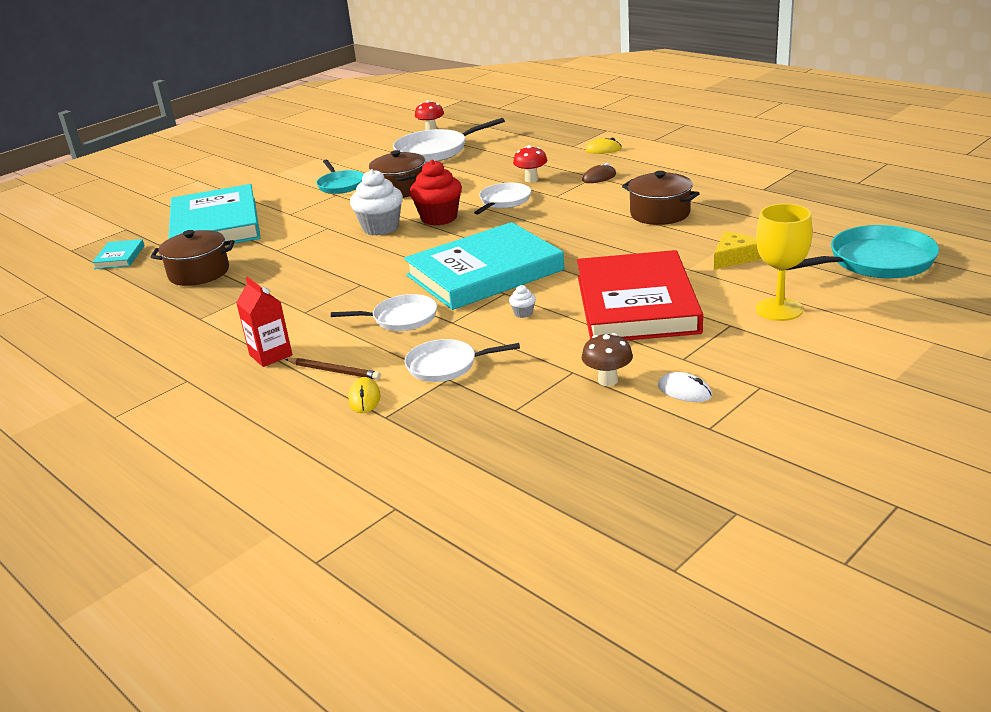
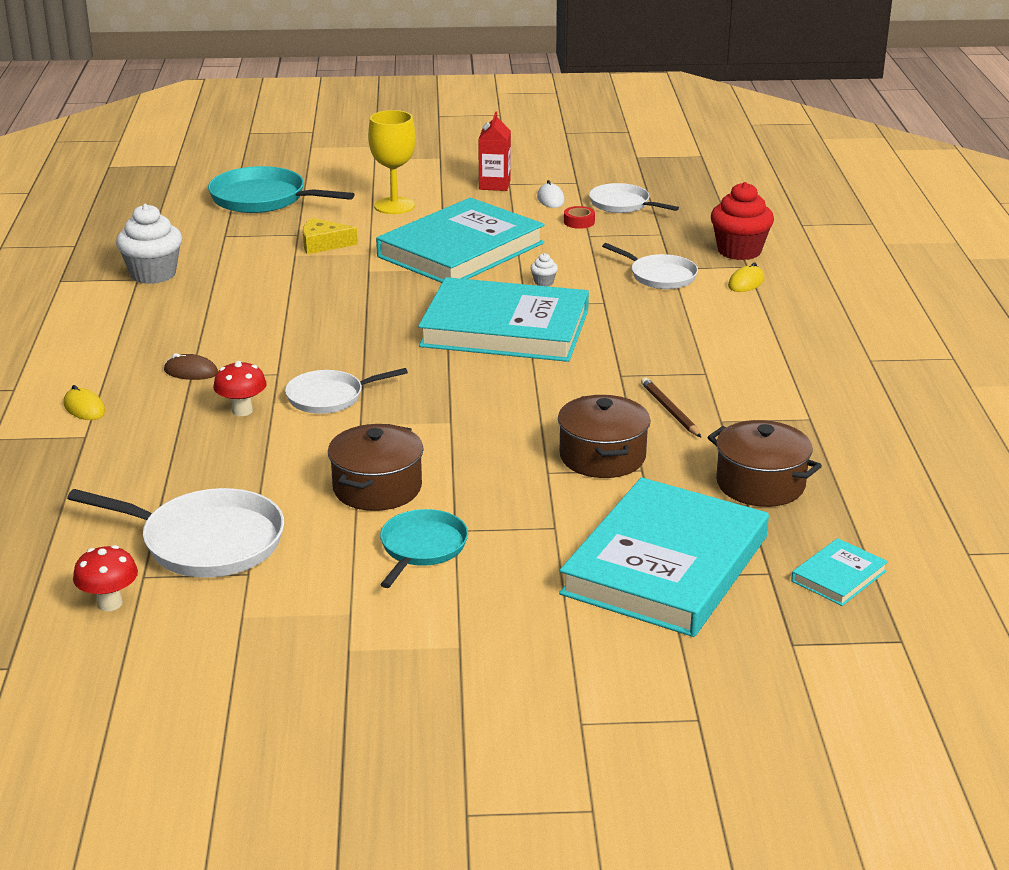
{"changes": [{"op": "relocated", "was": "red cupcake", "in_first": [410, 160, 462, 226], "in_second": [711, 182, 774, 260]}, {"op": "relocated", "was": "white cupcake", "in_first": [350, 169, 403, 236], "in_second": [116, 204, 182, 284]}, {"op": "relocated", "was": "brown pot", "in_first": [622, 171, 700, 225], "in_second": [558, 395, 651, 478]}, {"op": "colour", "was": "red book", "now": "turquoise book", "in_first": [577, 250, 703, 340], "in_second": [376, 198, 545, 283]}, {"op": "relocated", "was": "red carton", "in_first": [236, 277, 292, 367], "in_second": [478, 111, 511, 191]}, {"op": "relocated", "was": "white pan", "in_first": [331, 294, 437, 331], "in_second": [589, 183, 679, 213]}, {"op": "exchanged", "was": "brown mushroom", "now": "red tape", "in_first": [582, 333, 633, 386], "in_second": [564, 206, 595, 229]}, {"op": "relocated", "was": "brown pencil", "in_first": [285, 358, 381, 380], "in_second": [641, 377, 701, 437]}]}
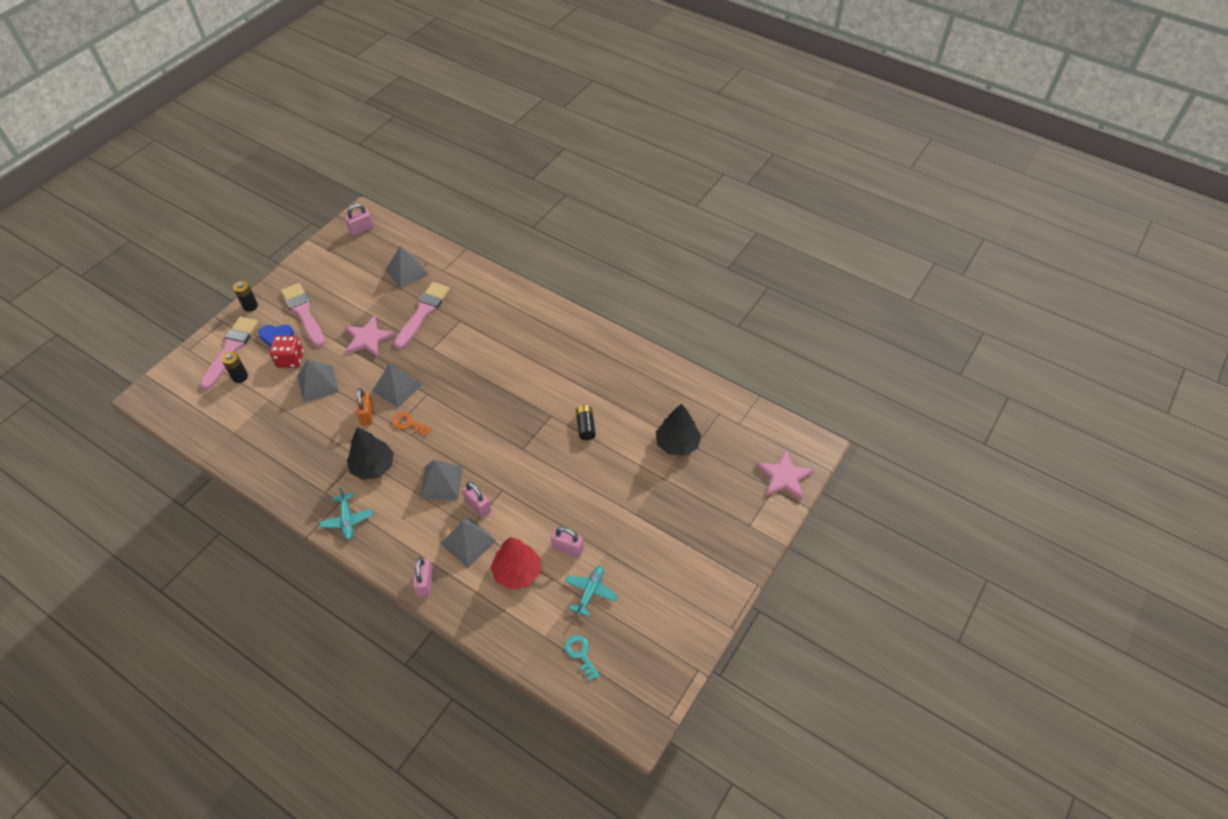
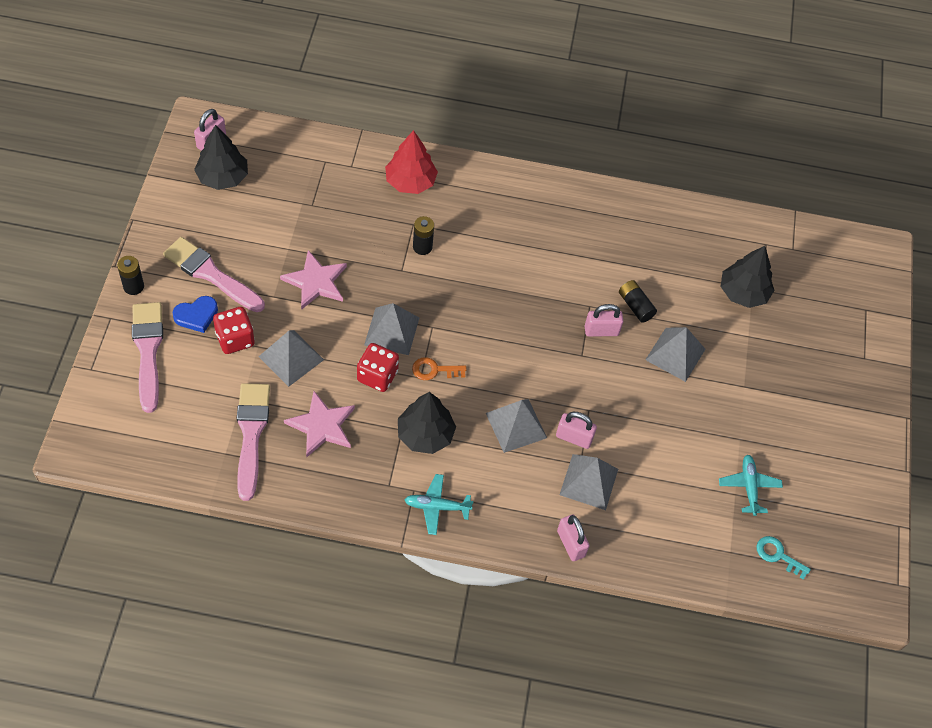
{"changes": [{"op": "relocated", "was": "grey pyramid", "in_first": [385, 246, 429, 289], "in_second": [645, 327, 705, 382]}, {"op": "relocated", "was": "pink brush", "in_first": [394, 282, 450, 349], "in_second": [237, 383, 270, 501]}, {"op": "relocated", "was": "black battery", "in_first": [221, 351, 248, 383], "in_second": [413, 216, 434, 255]}, {"op": "exchanged", "was": "orange padlock", "now": "red dice", "in_first": [356, 388, 373, 426], "in_second": [357, 343, 399, 392]}, {"op": "relocated", "was": "pink star", "in_first": [756, 450, 814, 500], "in_second": [284, 391, 355, 457]}, {"op": "spun", "was": "turquoise plane", "in_first": [319, 488, 373, 540], "in_second": [405, 474, 473, 535], "clockwise": 135}, {"op": "relocated", "was": "pink padlock", "in_first": [551, 527, 584, 558], "in_second": [585, 304, 623, 336]}, {"op": "relocated", "was": "red tree", "in_first": [490, 537, 540, 590], "in_second": [385, 130, 438, 194]}, {"op": "appeared", "now": "black tree", "in_second": [194, 125, 248, 190]}]}
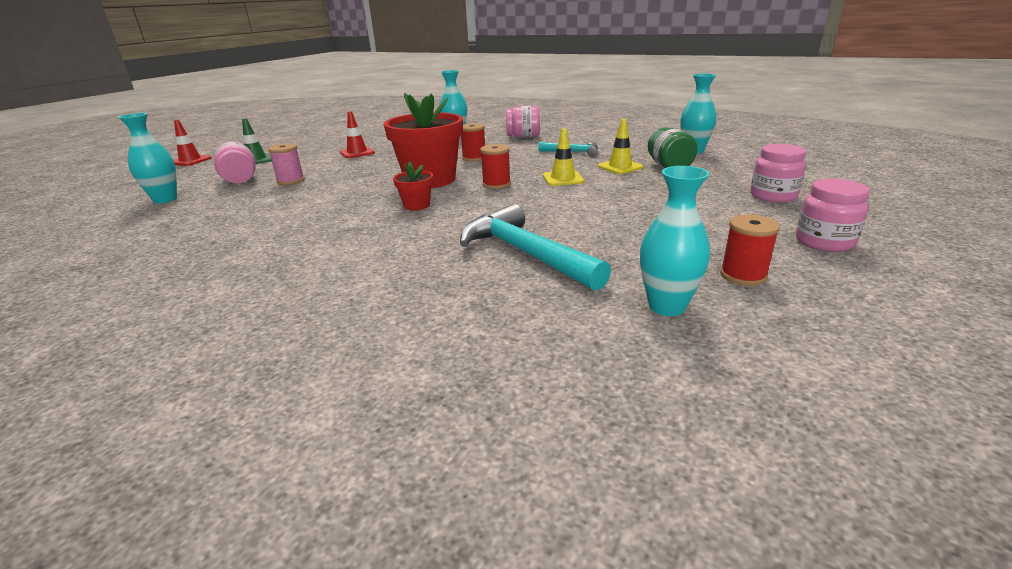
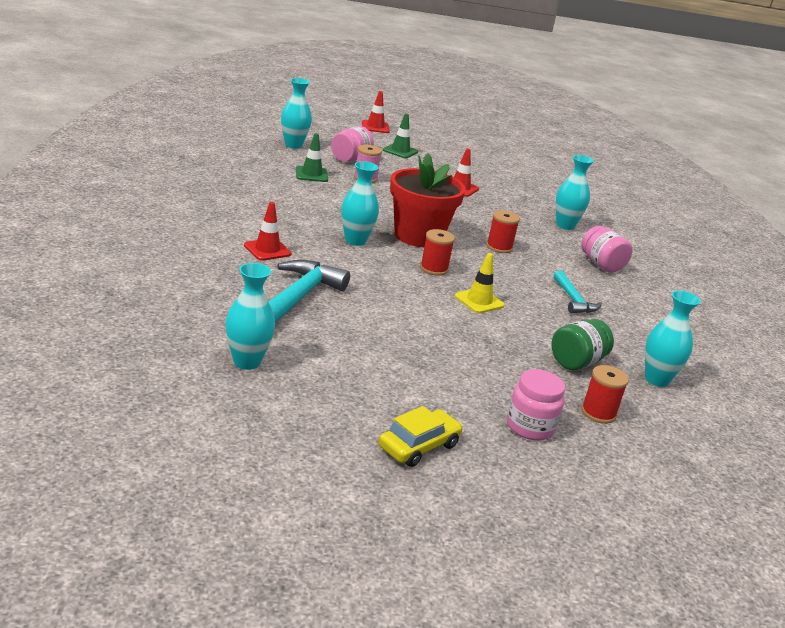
{"changes": [{"op": "missing", "was": "yellow traffic cone", "in_first": [598, 119, 643, 174]}, {"op": "exchanged", "was": "red flower pot", "now": "turquoise vase", "in_first": [393, 161, 433, 211], "in_second": [341, 161, 379, 246]}, {"op": "exchanged", "was": "pink jar", "now": "yellow car", "in_first": [796, 178, 870, 252], "in_second": [379, 406, 463, 467]}, {"op": "relocated", "was": "red spool", "in_first": [720, 214, 780, 286], "in_second": [581, 365, 629, 424]}, {"op": "appeared", "now": "green traffic cone", "in_second": [296, 133, 328, 182]}, {"op": "appeared", "now": "red traffic cone", "in_second": [244, 202, 292, 261]}]}
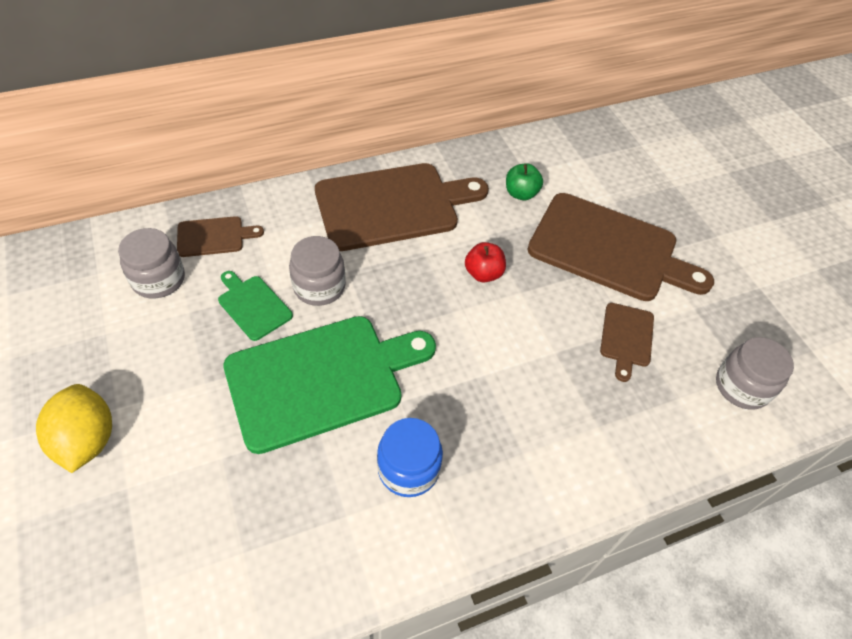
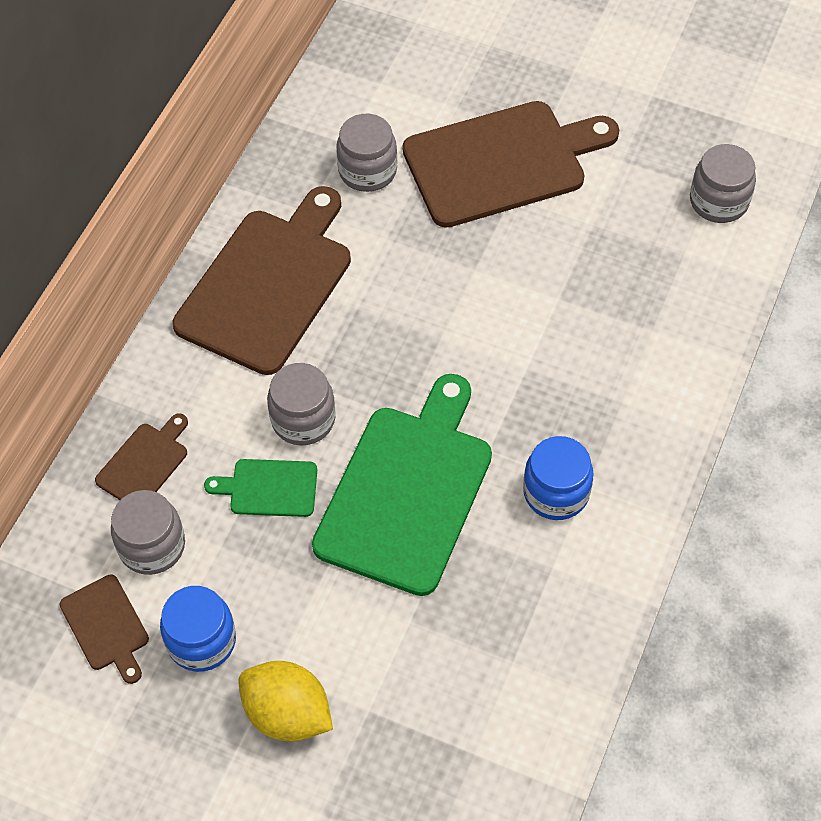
{"changes": [{"op": "exchanged", "was": "green apple", "now": "grey jar", "in_first": [506, 163, 543, 200], "in_second": [336, 114, 397, 192]}, {"op": "missing", "was": "red apple", "in_first": [465, 242, 506, 282]}, {"op": "relocated", "was": "brown cutting board", "in_first": [600, 303, 654, 382], "in_second": [60, 575, 149, 684]}, {"op": "appeared", "now": "blue jar", "in_second": [160, 586, 236, 672]}]}
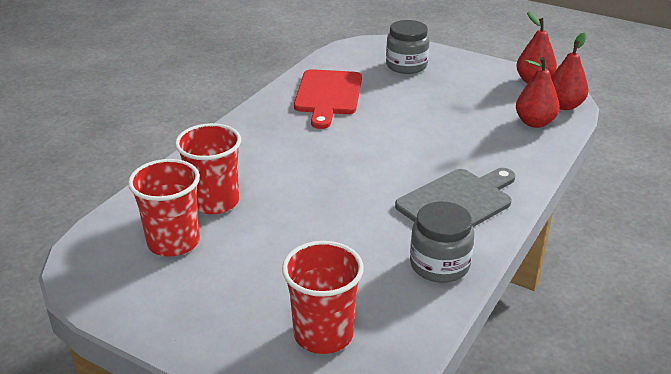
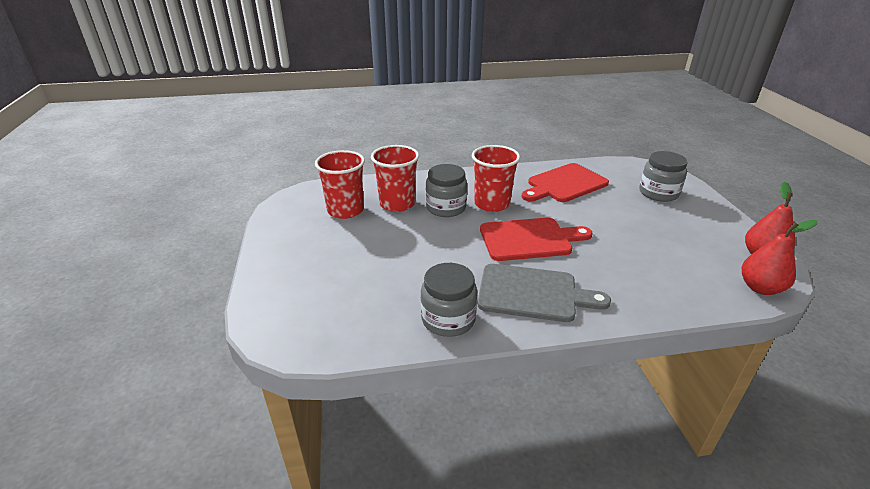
{"changes": [{"op": "missing", "was": "red pear", "in_first": [516, 57, 560, 128]}, {"op": "relocated", "was": "red cup", "in_first": [282, 241, 364, 354], "in_second": [472, 145, 520, 212]}, {"op": "appeared", "now": "grey jar", "in_second": [425, 164, 467, 217]}, {"op": "appeared", "now": "red cutting board", "in_second": [480, 218, 593, 261]}]}
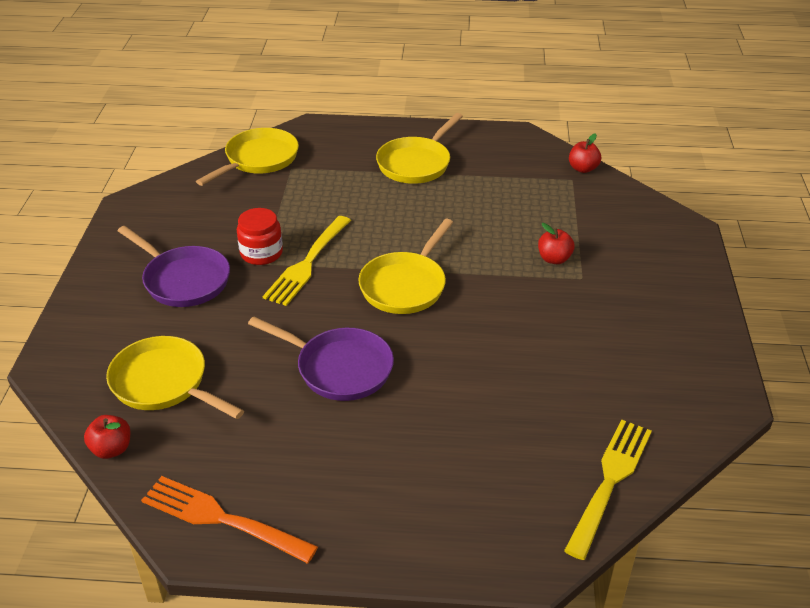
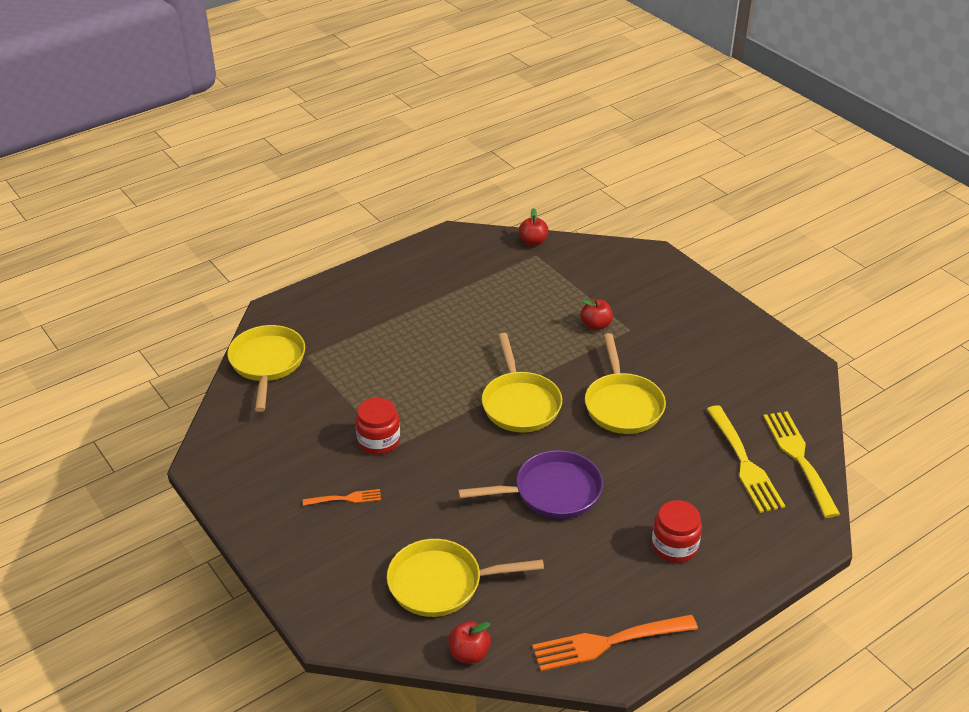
{"changes": [{"op": "relocated", "was": "yellow pan", "in_first": [376, 113, 463, 184], "in_second": [585, 333, 666, 434]}, {"op": "relocated", "was": "yellow fork", "in_first": [262, 216, 351, 306], "in_second": [707, 405, 785, 513]}, {"op": "exchanged", "was": "purple pan", "now": "orange fork", "in_first": [118, 226, 230, 307], "in_second": [303, 489, 381, 506]}, {"op": "appeared", "now": "red jar", "in_second": [652, 500, 702, 563]}]}
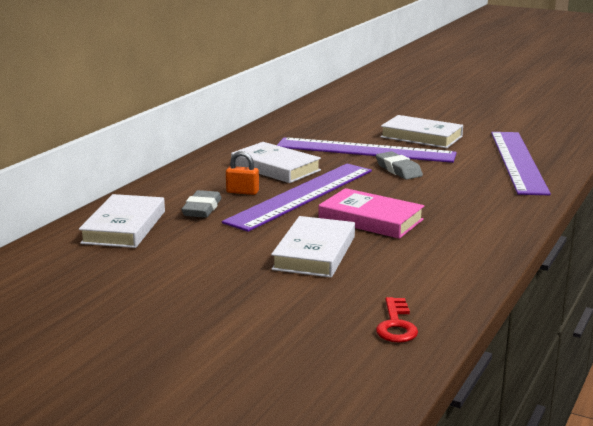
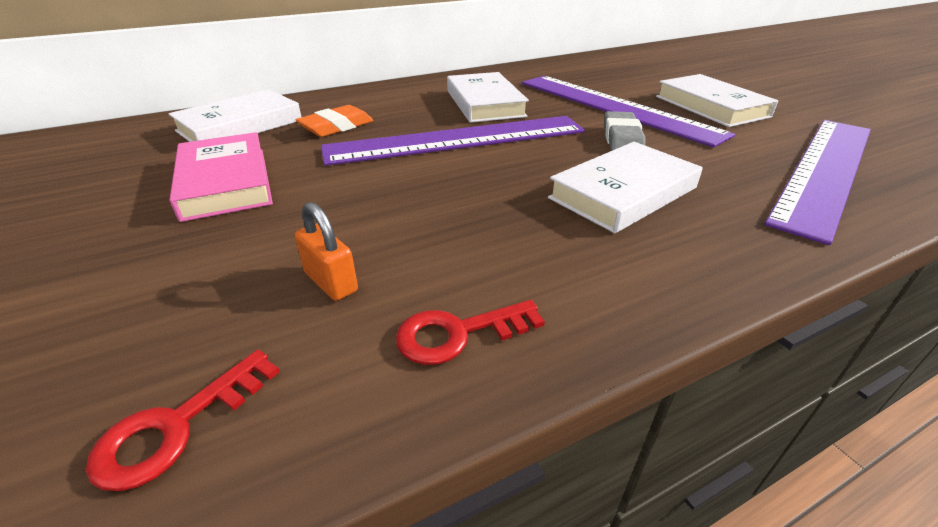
{"changes": [{"op": "relocated", "was": "orange padlock", "in_first": [226, 151, 259, 195], "in_second": [294, 202, 358, 301]}, {"op": "relocated", "was": "pink book", "in_first": [318, 188, 424, 239], "in_second": [169, 132, 273, 222]}, {"op": "colour", "was": "grey eraser", "now": "orange eraser", "in_first": [181, 190, 222, 218], "in_second": [296, 105, 373, 137]}, {"op": "relocated", "was": "white book", "in_first": [271, 216, 355, 278], "in_second": [548, 142, 703, 233]}, {"op": "appeared", "now": "red key", "in_second": [396, 300, 545, 365]}]}
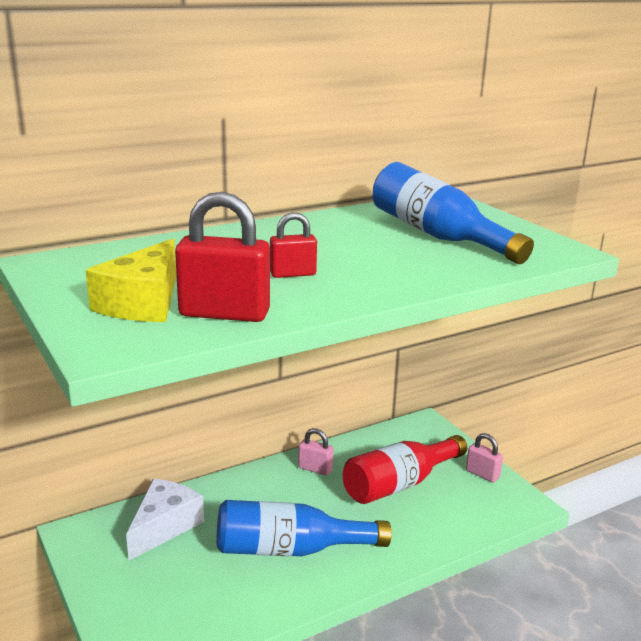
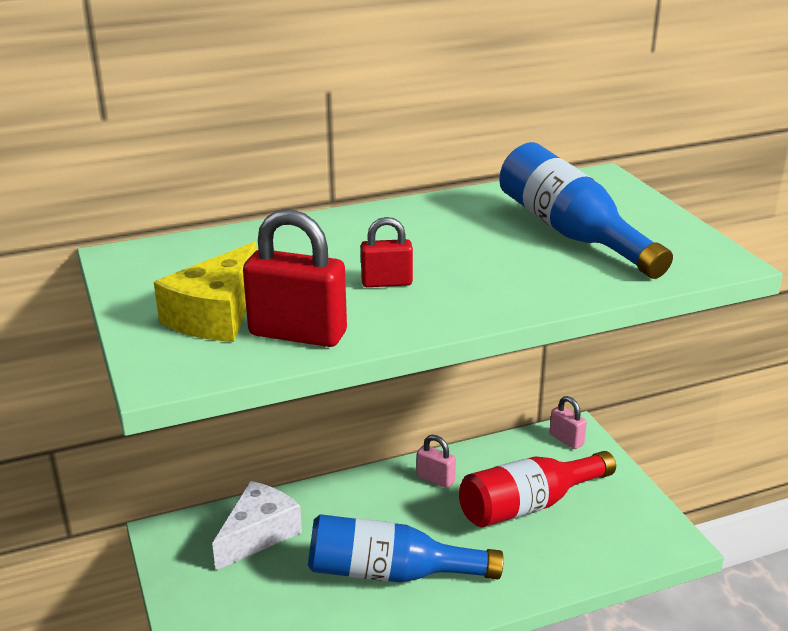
{"changes": [{"op": "relocated", "was": "pink padlock", "in_first": [466, 433, 503, 483], "in_second": [550, 396, 587, 449]}]}
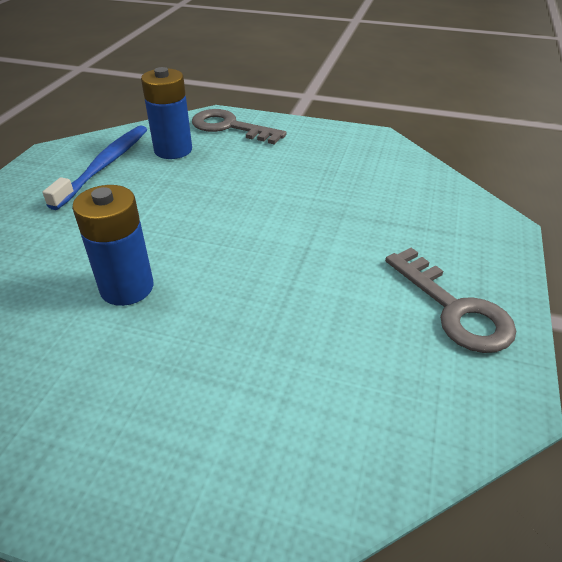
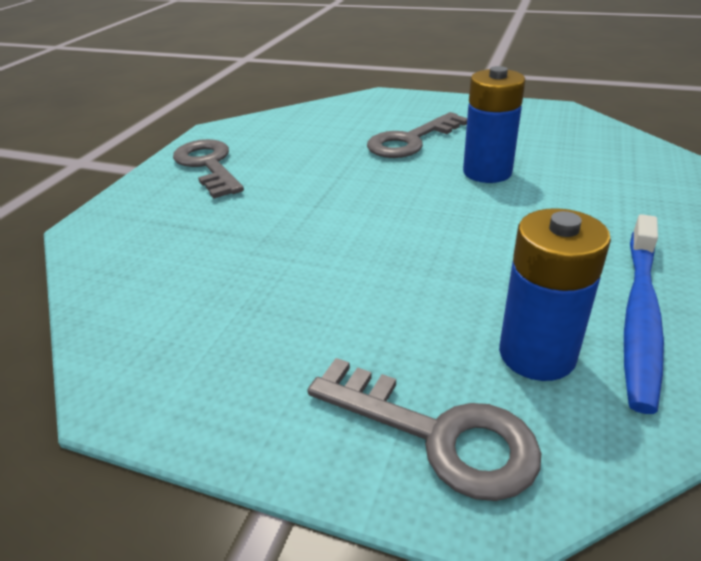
{"changes": [{"op": "appeared", "now": "grey key", "in_second": [367, 112, 467, 158]}]}
